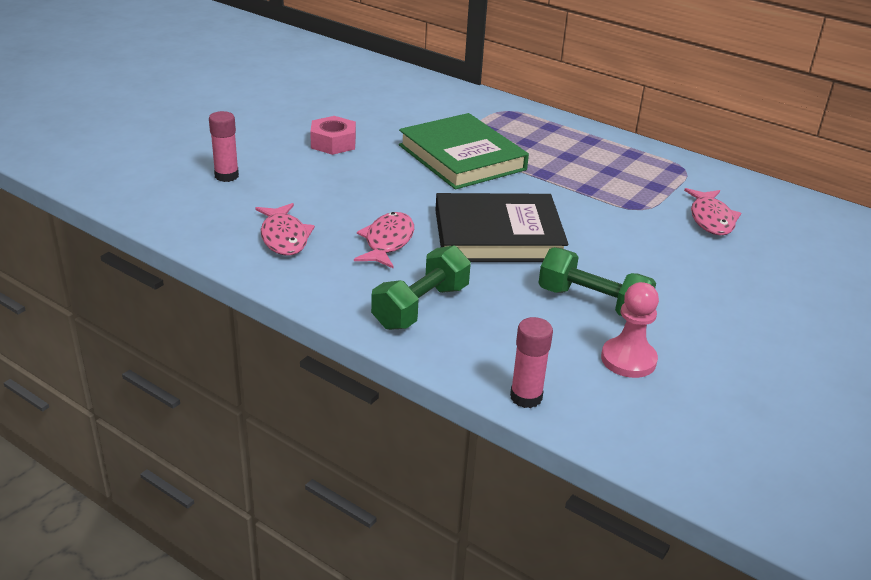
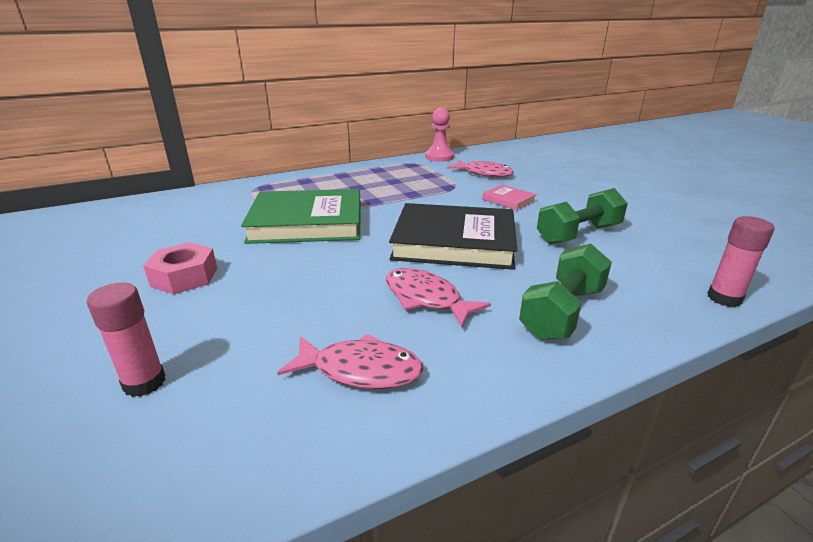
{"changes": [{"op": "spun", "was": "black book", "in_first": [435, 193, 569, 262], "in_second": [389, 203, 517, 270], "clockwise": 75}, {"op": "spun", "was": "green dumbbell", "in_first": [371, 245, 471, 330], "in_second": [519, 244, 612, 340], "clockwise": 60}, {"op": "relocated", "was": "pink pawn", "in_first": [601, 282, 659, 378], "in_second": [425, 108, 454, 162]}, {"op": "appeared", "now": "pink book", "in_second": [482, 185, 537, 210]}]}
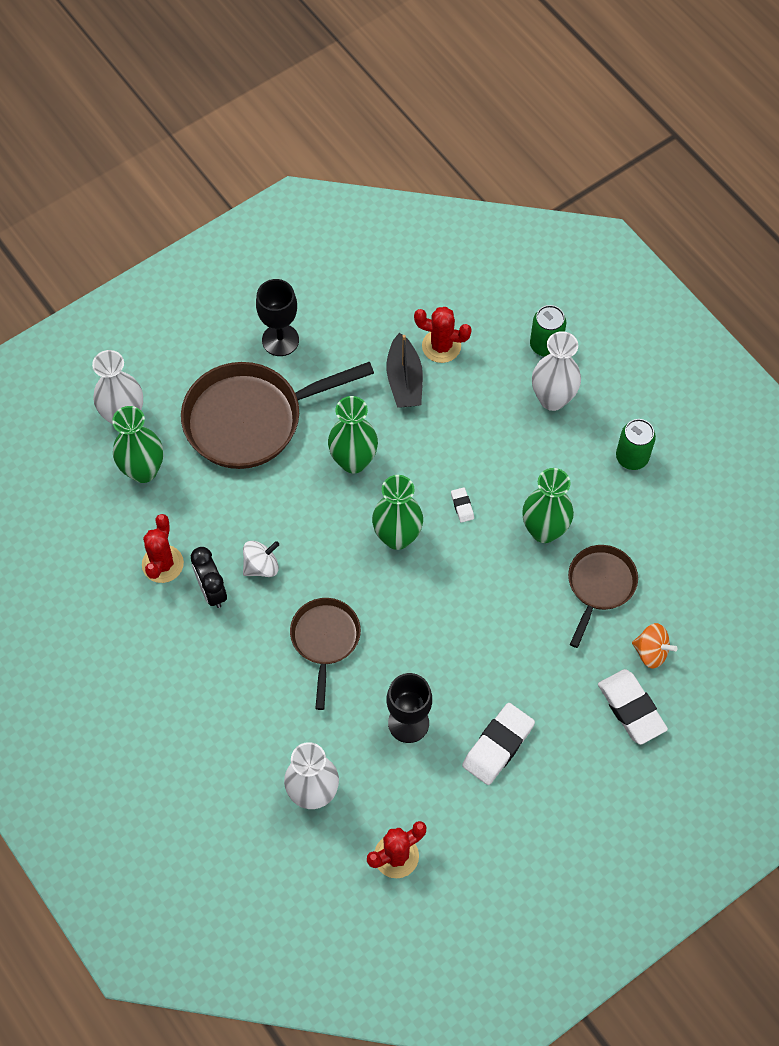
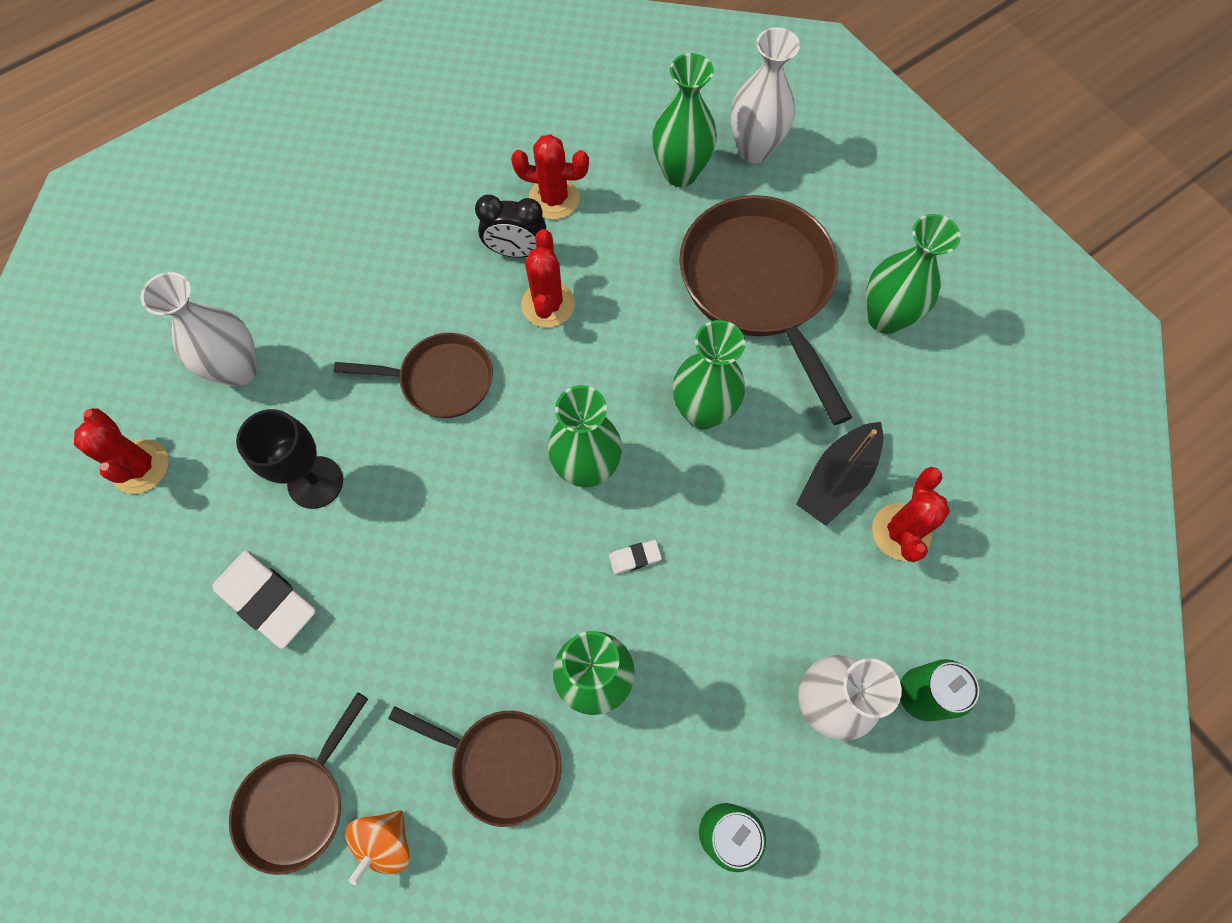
{"changes": [{"op": "exchanged", "was": "black goblet", "now": "green vase", "in_first": [256, 279, 299, 356], "in_second": [866, 214, 961, 334]}, {"op": "spun", "was": "black boat", "in_first": [387, 332, 423, 408], "in_second": [796, 422, 883, 526], "clockwise": -45}, {"op": "exchanged", "was": "white spinning top", "now": "red cactus", "in_first": [243, 541, 279, 577], "in_second": [521, 229, 575, 328]}, {"op": "spun", "was": "black clock", "in_first": [191, 547, 227, 608], "in_second": [475, 195, 546, 258], "clockwise": -150}, {"op": "exchanged", "was": "white eraser", "now": "brown pan", "in_first": [598, 669, 668, 745], "in_second": [229, 692, 368, 875]}]}
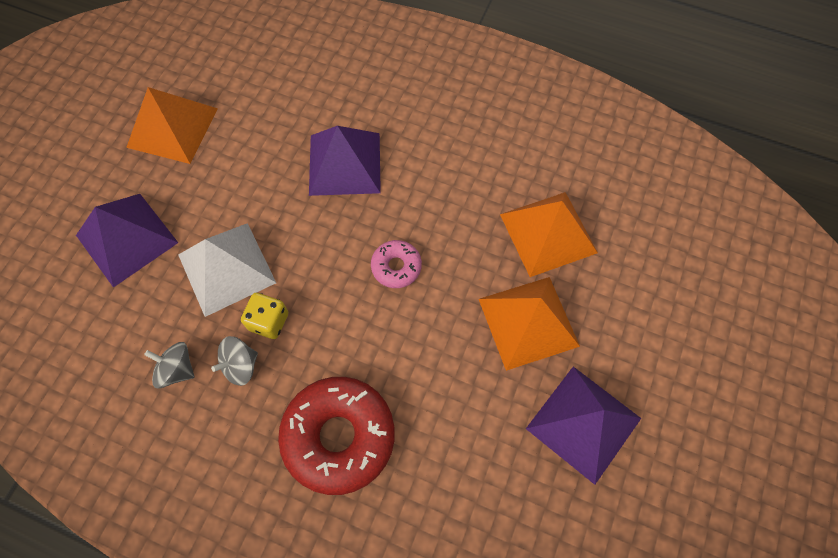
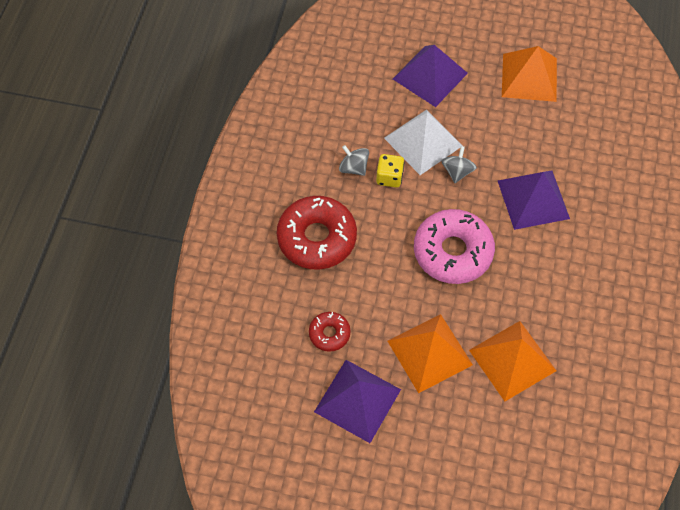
{"changes": [{"op": "size", "was": "pink donut", "in_first": [371, 240, 422, 288], "in_second": [414, 209, 495, 284], "ratio": 2.01}, {"op": "relocated", "was": "grey spinning top", "in_first": [144, 342, 194, 388], "in_second": [441, 146, 477, 183]}, {"op": "appeared", "now": "red donut", "in_second": [309, 312, 351, 352]}]}
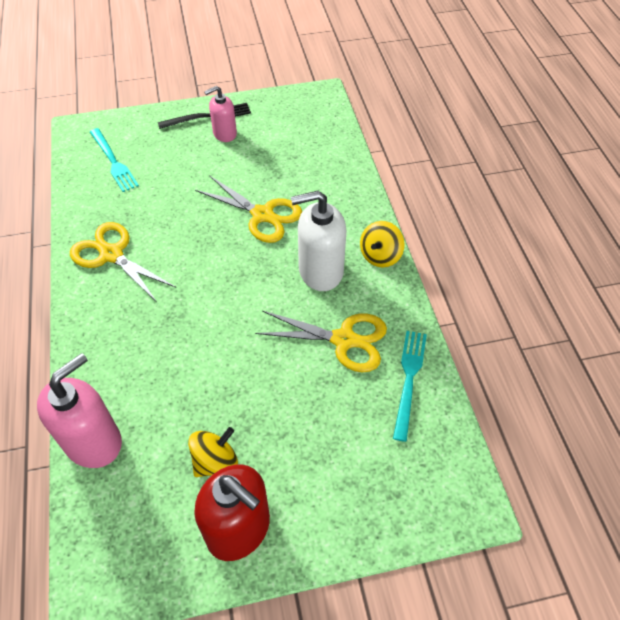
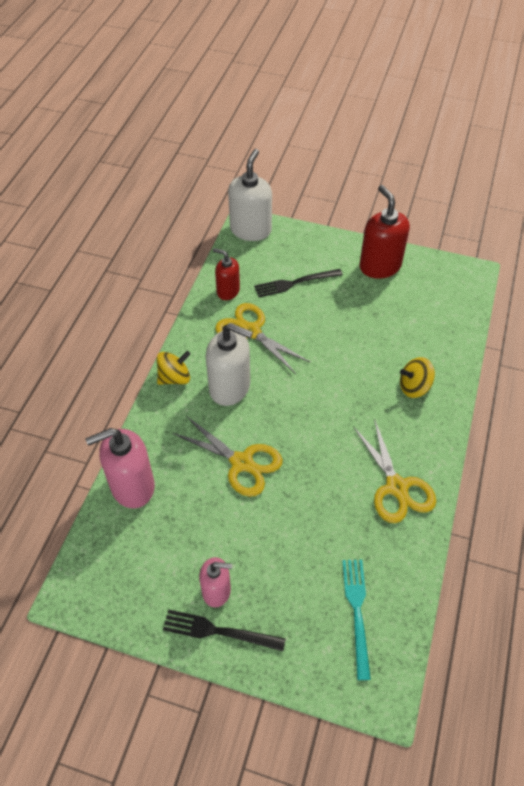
{"changes": [{"op": "spun", "was": "yellow scissors", "in_first": [195, 175, 302, 243], "in_second": [172, 416, 283, 497], "clockwise": 150}, {"op": "exchanged", "was": "turquoise fork", "now": "red soap dispenser", "in_first": [393, 331, 427, 442], "in_second": [213, 248, 240, 300]}, {"op": "relocated", "was": "pink soap dispenser", "in_first": [37, 353, 122, 468], "in_second": [85, 428, 155, 508]}, {"op": "relocated", "was": "yellow spinning top", "in_first": [188, 427, 238, 477], "in_second": [400, 357, 435, 398]}, {"op": "appeared", "now": "white soap dispenser", "in_second": [228, 149, 272, 241]}, {"op": "appeared", "now": "black fork", "in_second": [254, 269, 343, 297]}]}
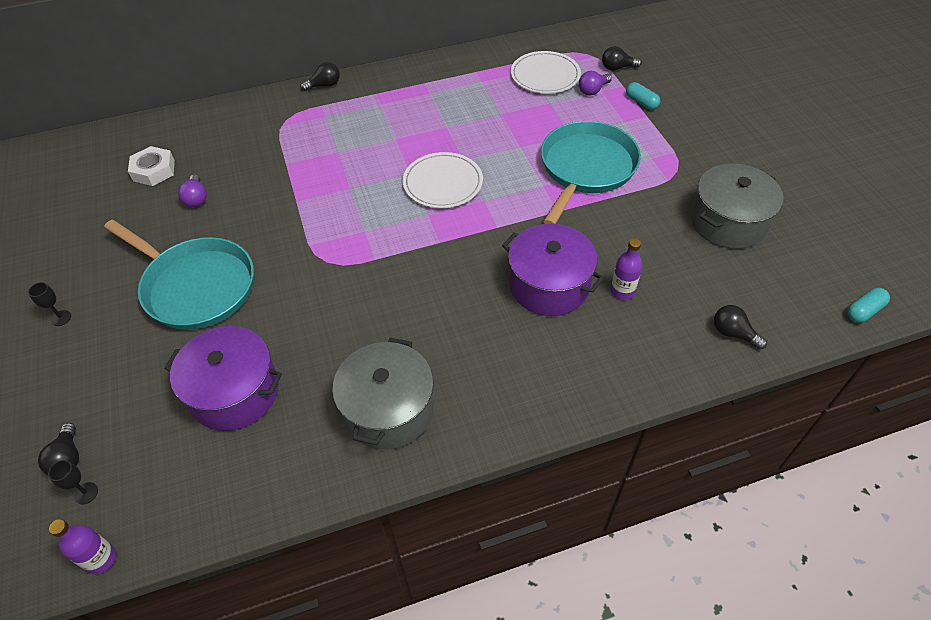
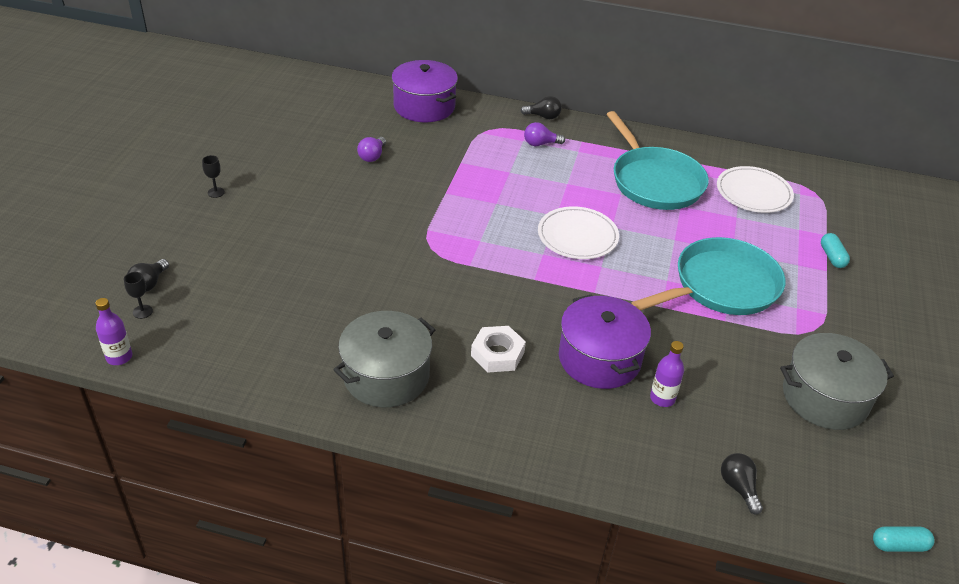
{"changes": [{"op": "missing", "was": "black light bulb", "in_first": [602, 46, 642, 71]}, {"op": "relocated", "was": "purple light bulb", "in_first": [579, 71, 612, 96], "in_second": [524, 122, 565, 146]}, {"op": "relocated", "was": "white nut", "in_first": [128, 146, 175, 186], "in_second": [471, 326, 526, 372]}, {"op": "relocated", "was": "turquoise pan", "in_first": [104, 220, 254, 330], "in_second": [606, 111, 709, 210]}, {"op": "relocated", "was": "purple pot", "in_first": [164, 326, 282, 431], "in_second": [392, 60, 458, 122]}]}
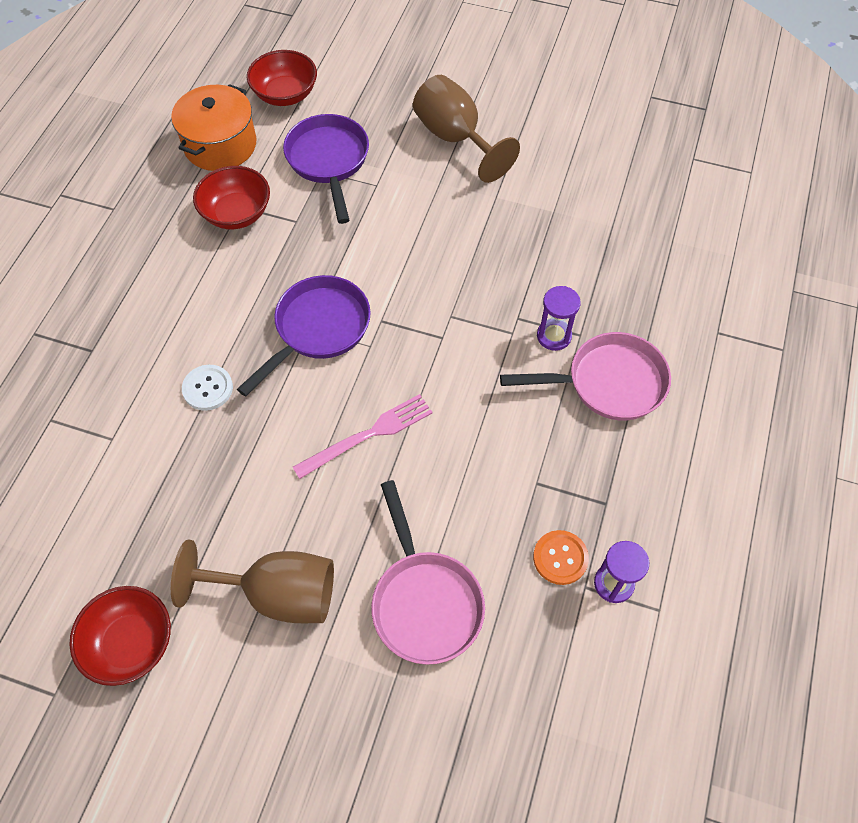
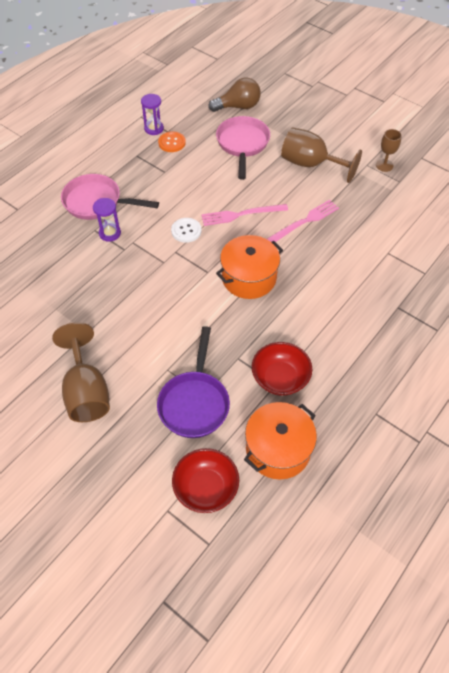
{"changes": [{"op": "exchanged", "was": "purple pan", "now": "orange pot", "in_first": [237, 275, 371, 397], "in_second": [216, 235, 283, 299]}, {"op": "relocated", "was": "white button", "in_first": [182, 365, 233, 411], "in_second": [171, 218, 201, 243]}, {"op": "exchanged", "was": "red bowl", "now": "brown goblet", "in_first": [69, 586, 171, 686], "in_second": [376, 129, 402, 172]}, {"op": "appeared", "now": "brown light bulb", "in_second": [208, 78, 261, 112]}, {"op": "appeared", "now": "pink fork", "in_second": [267, 200, 339, 242]}]}
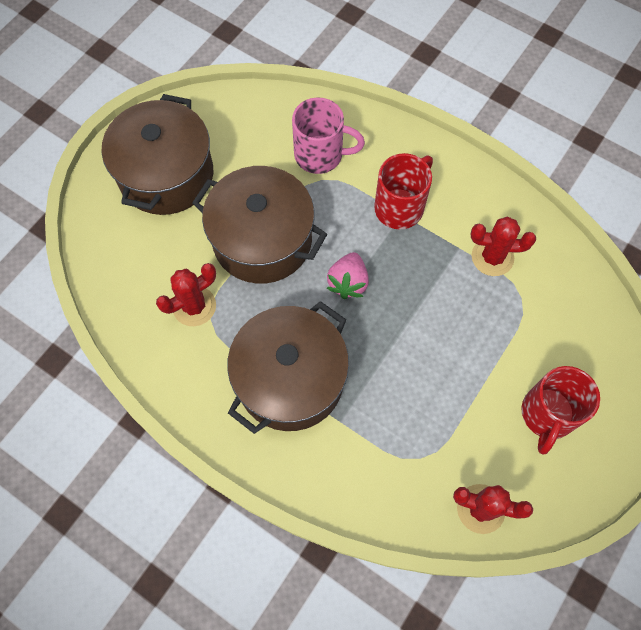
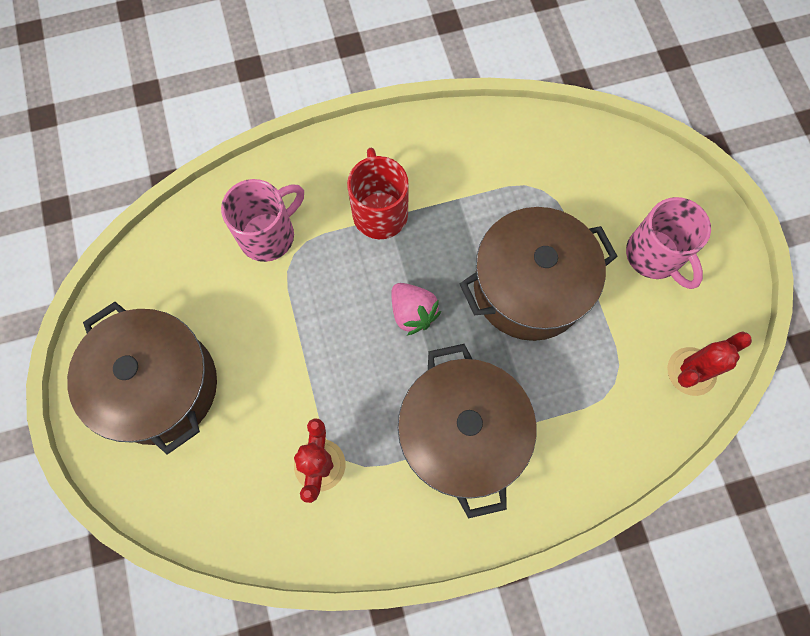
{"changes": [{"op": "relocated", "was": "brown pot", "in_first": [192, 166, 327, 284], "in_second": [459, 207, 618, 341]}, {"op": "missing", "was": "red cactus", "in_first": [471, 217, 536, 276]}, {"op": "colour", "was": "red mug", "now": "pink mug", "in_first": [522, 366, 600, 454], "in_second": [626, 197, 711, 289]}]}
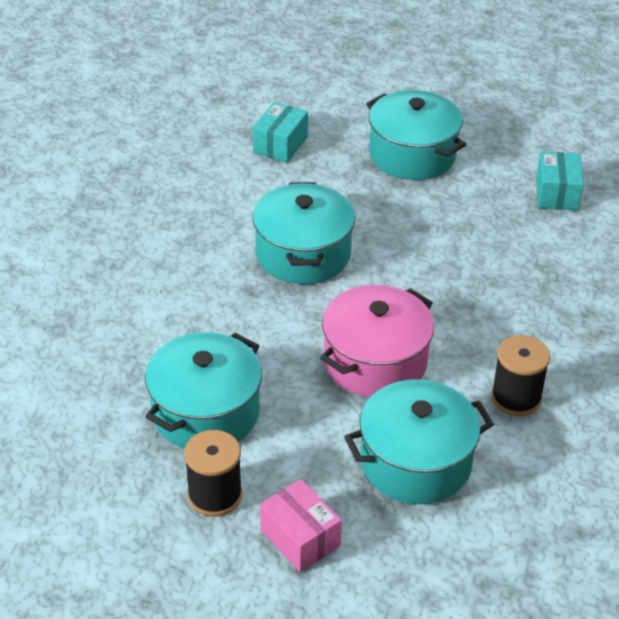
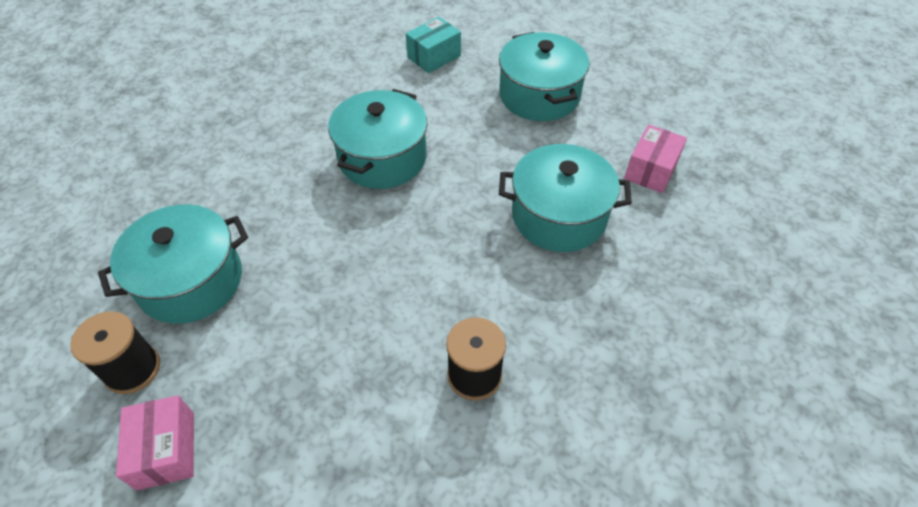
{"changes": [{"op": "colour", "was": "turquoise box", "now": "pink box", "in_first": [536, 151, 584, 210], "in_second": [624, 125, 687, 193]}, {"op": "missing", "was": "pink pot", "in_first": [320, 285, 434, 397]}, {"op": "relocated", "was": "turquoise pot", "in_first": [344, 379, 494, 504], "in_second": [499, 144, 632, 252]}]}
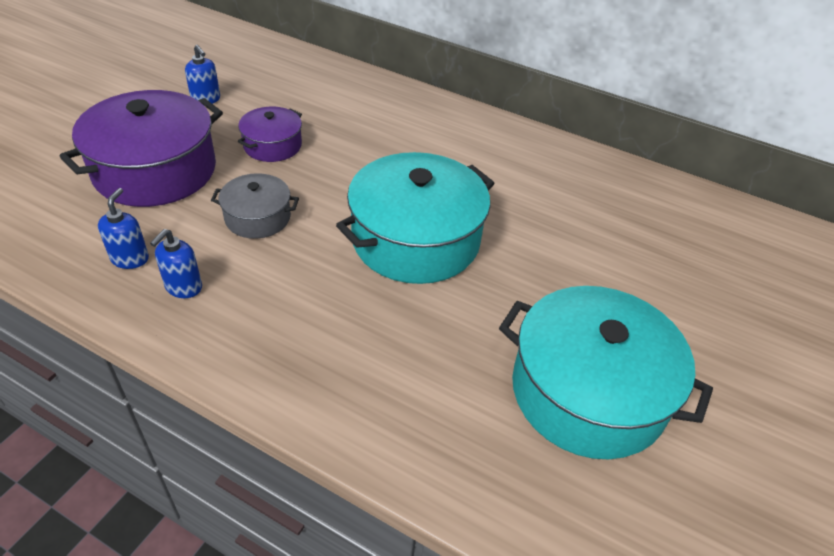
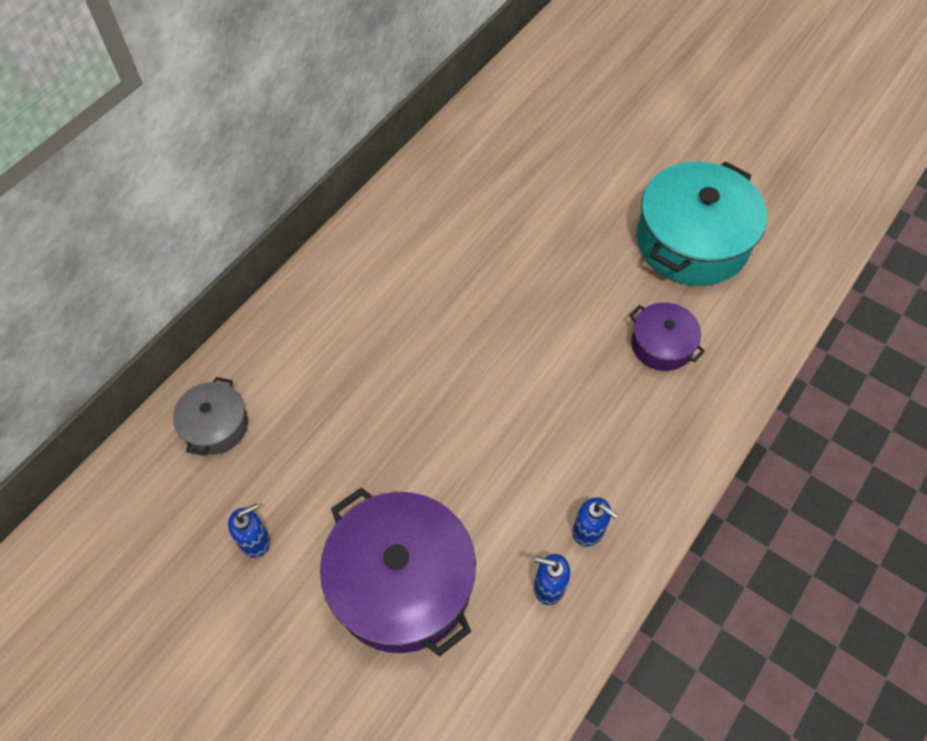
{"changes": [{"op": "relocated", "was": "purple pot", "in_first": [238, 107, 302, 162], "in_second": [629, 302, 705, 371]}, {"op": "missing", "was": "turquoise pot", "in_first": [336, 152, 494, 284]}, {"op": "relocated", "was": "grey pot", "in_first": [211, 173, 299, 239], "in_second": [173, 377, 248, 456]}]}
